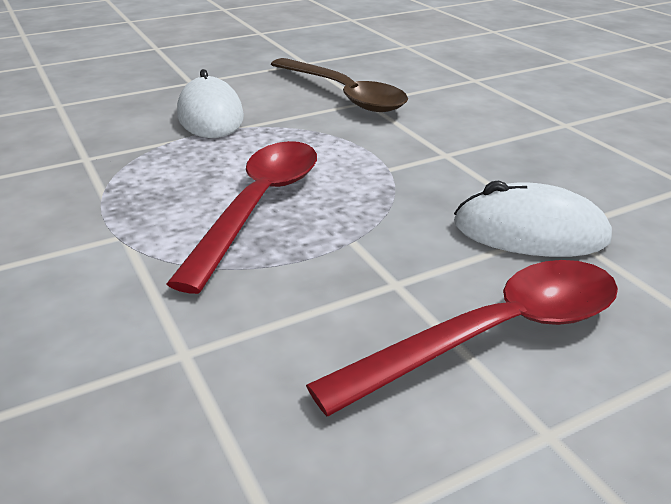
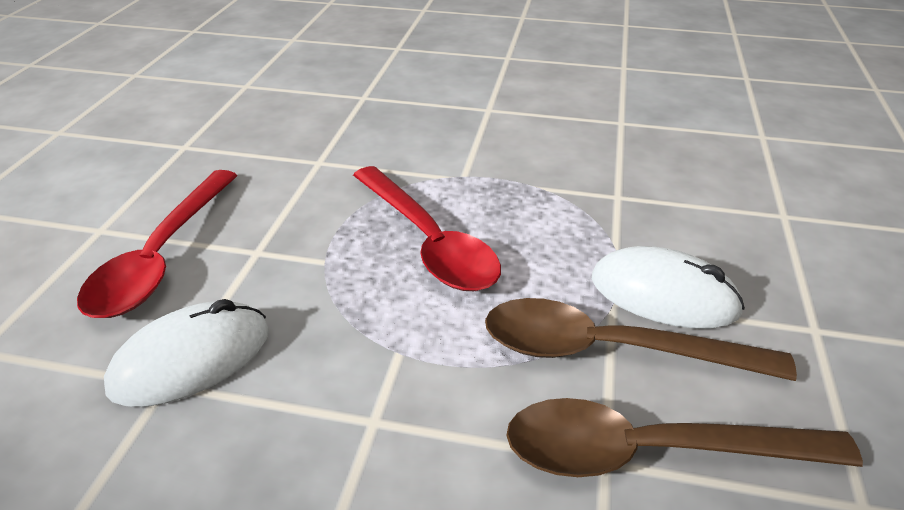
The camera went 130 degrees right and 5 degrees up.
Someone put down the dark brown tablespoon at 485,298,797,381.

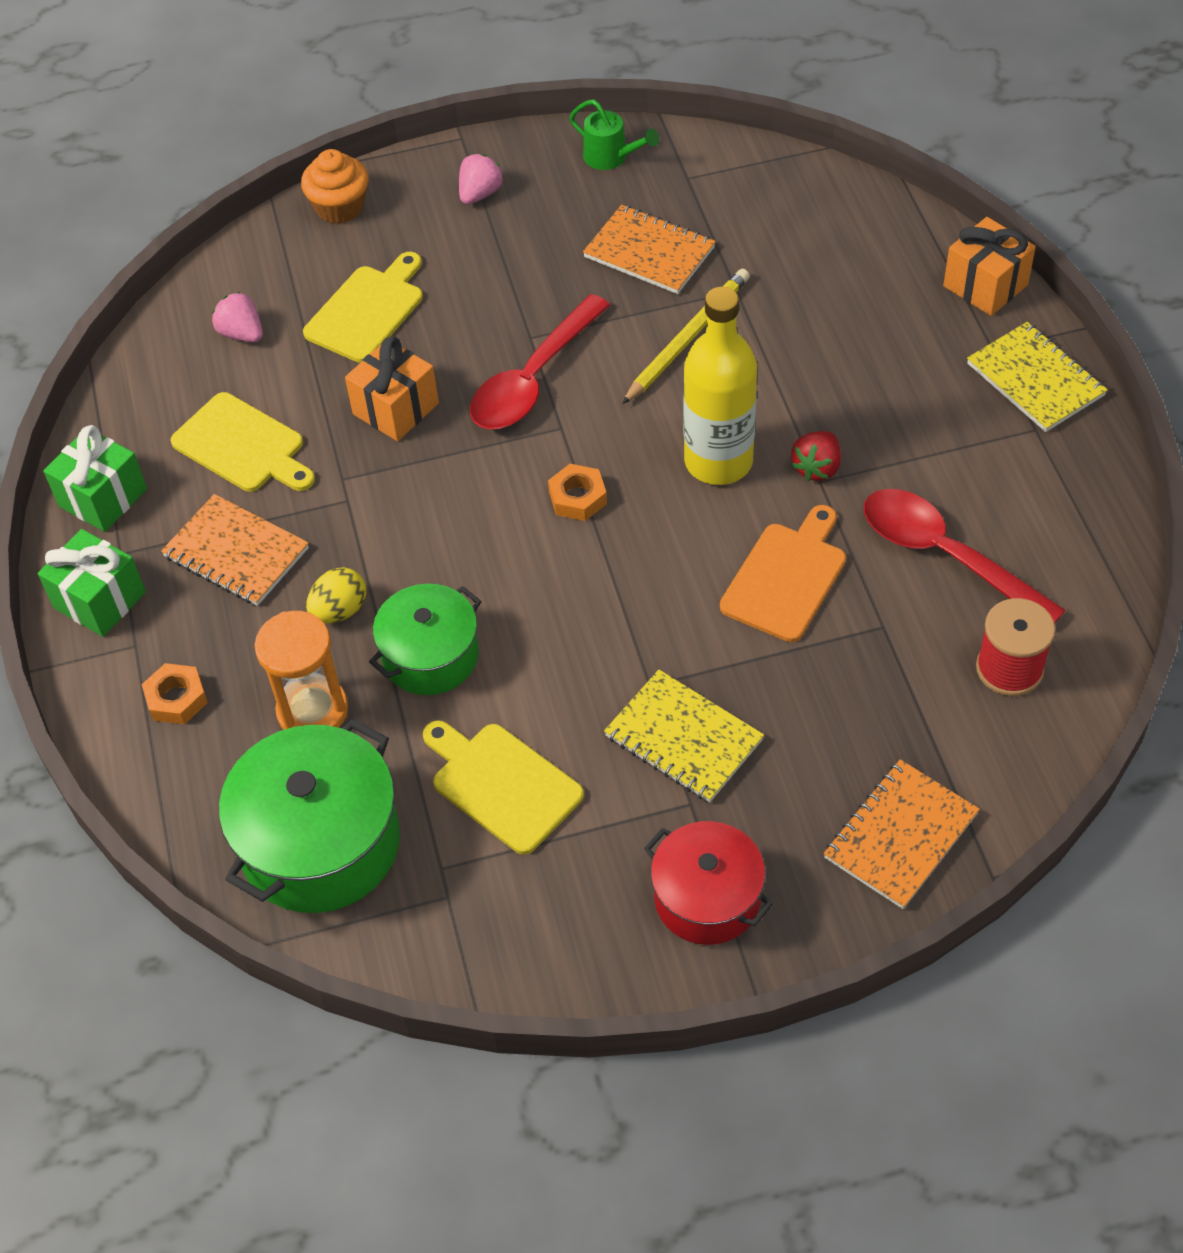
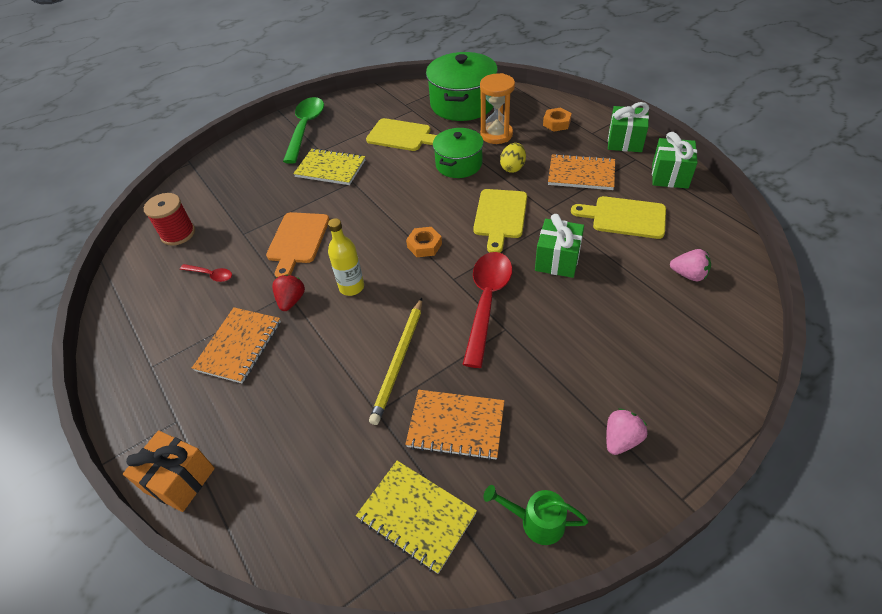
The camera went 160 degrees right and 5 degrees down.
Someone took away the orange fairy cake at 301,149,368,224.
Someone carried the bright yellow chopping board from 303,252,423,363 to 473,189,527,253.
Someone carried the orange notebook from 824,759,980,909 to 192,307,281,383.
Someone carried the bright yellow notebook from 967,322,1108,432 to 356,461,477,574.
Someone swapped the red pot at 644,821,773,945 for the leaf-green tablespoon at 283,97,324,164.
Someone repainted the orange gift at 345,336,439,441, which became the leaf-green gift at 535,214,584,278.
Someone rotated the pink strawberry at 459,154,504,204 by 150 degrees counterclockwise.
Someone scaled the bright yellow bottle at 684,287,757,485 by 0.61.
Someone scaled the red tablespoon at 864,489,1066,624 by 0.47.

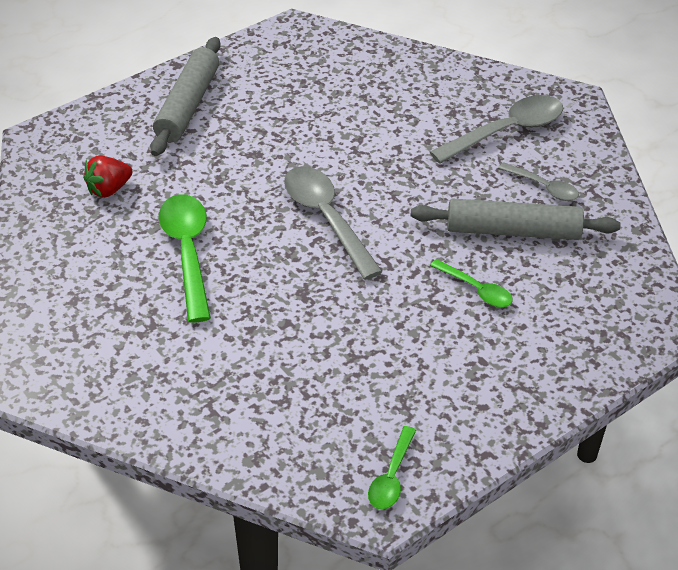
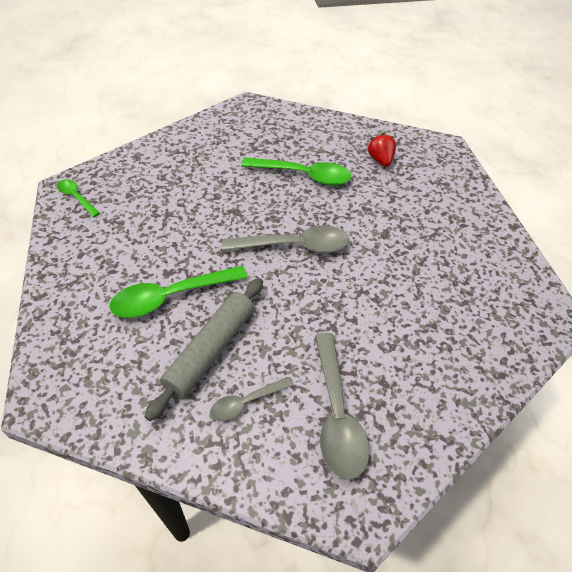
The camera went 115 degrees right and 5 degrees up.
Someone took away the ash-grey dough roller at 150,37,221,156.
Someone scaled the leaf-green tablespoon at 430,259,512,307 by 1.81.

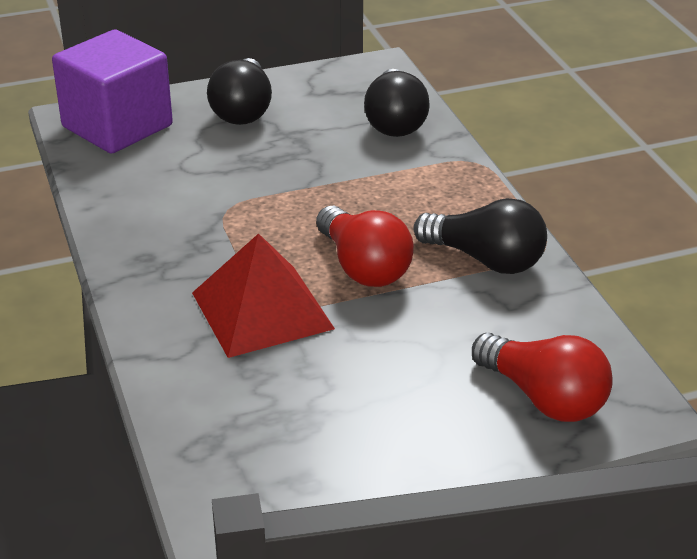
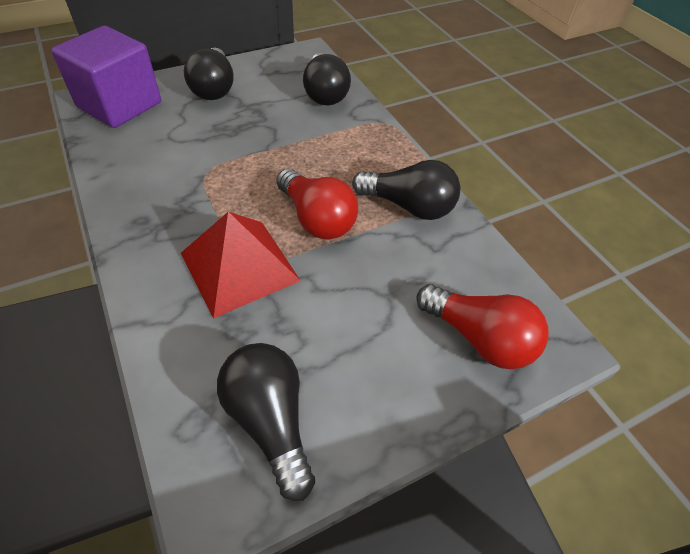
The camera went 10 degrees left and 15 degrees up.
Someone put down the black light bulb at 217,343,315,501.

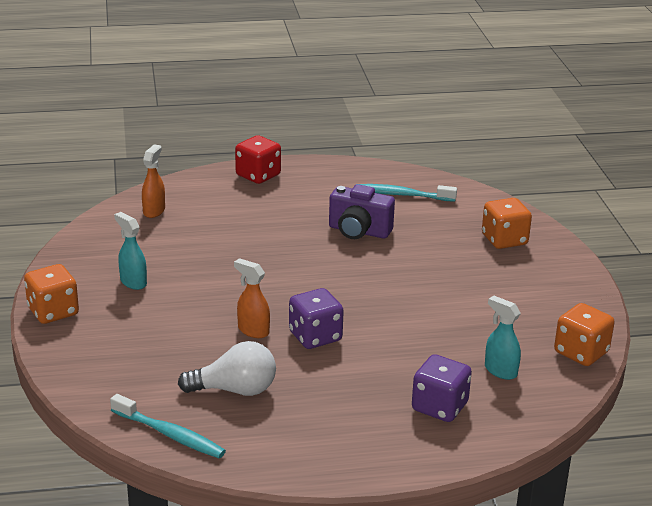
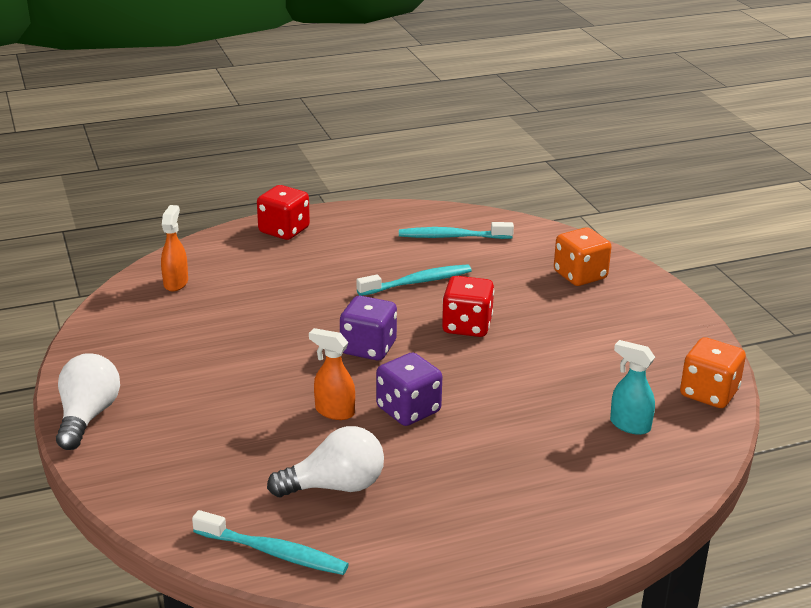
The camera went 10 degrees left and 0 degrees up.
Someone took away the aqua spray bottle at 114,212,147,290.
Someone put down the red dice at 442,276,494,337.
Someone carried the purple dice from 412,354,472,422 to 340,296,397,360.
Someone swapped the orange dice at 24,264,79,324 for the snow-white light bulb at 56,353,120,450.
Someone swapped the purple camera at 329,184,395,239 for the aqua tooth brush at 356,264,472,296.

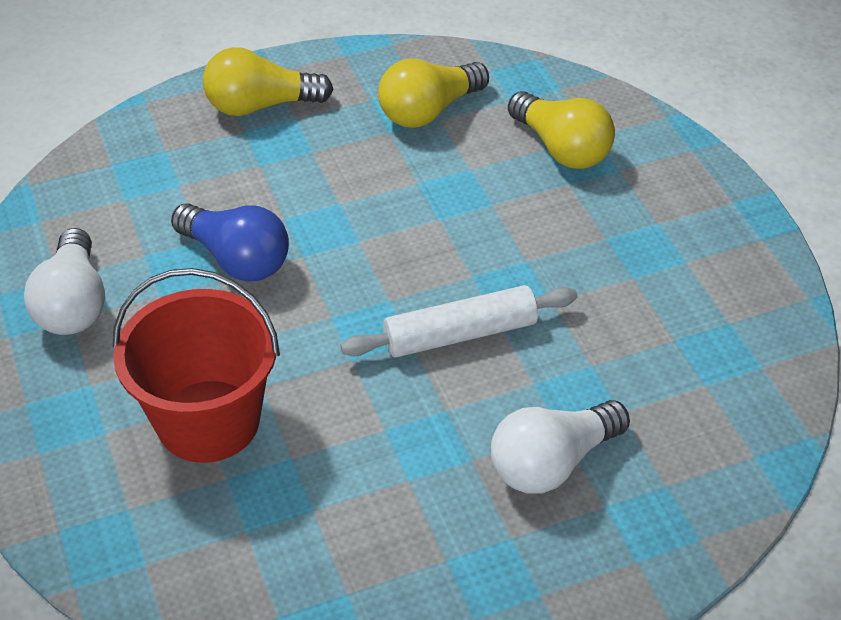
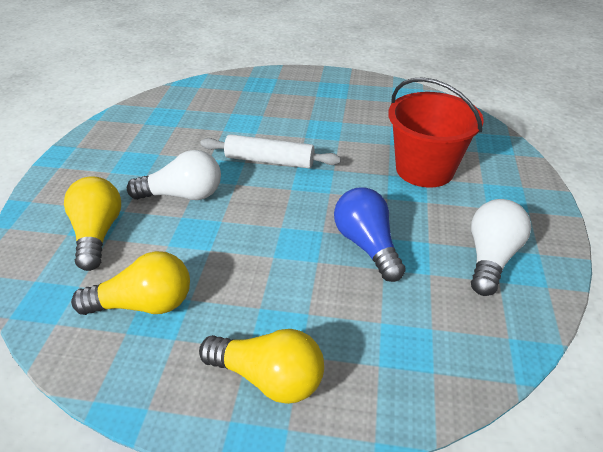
The camera went 150 degrees left and 5 degrees down.
Someone carried the snow-white light bulb from 491,400,630,494 to 127,150,221,200.

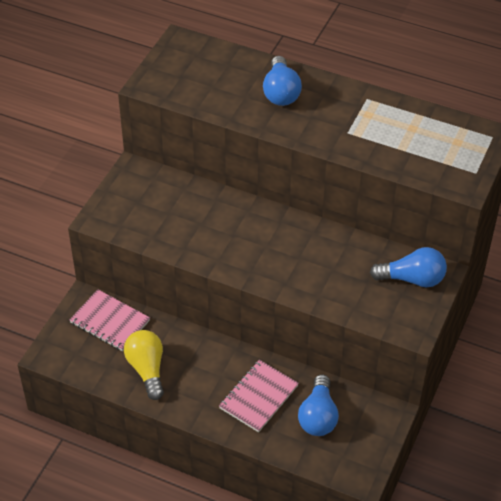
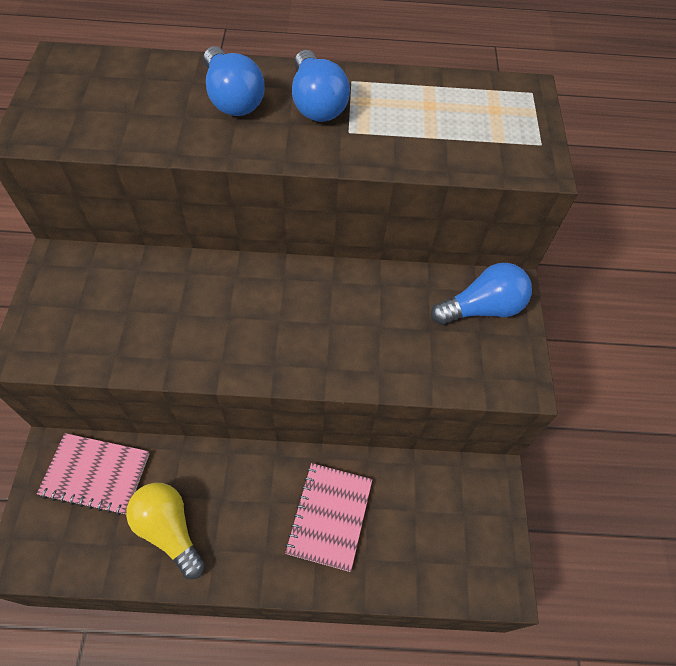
The camera went 25 degrees left and 10 degrees up.
Someone carried the royal blue light bulb from 298,375,339,436 to 292,50,350,122.

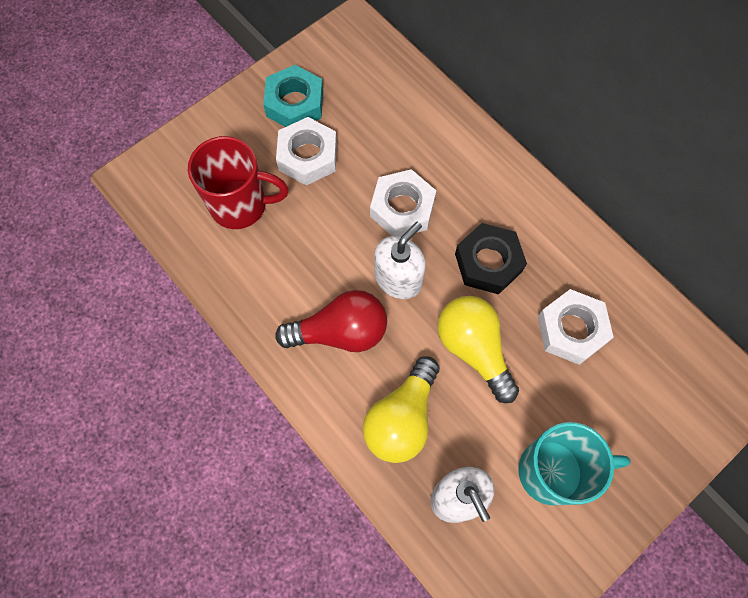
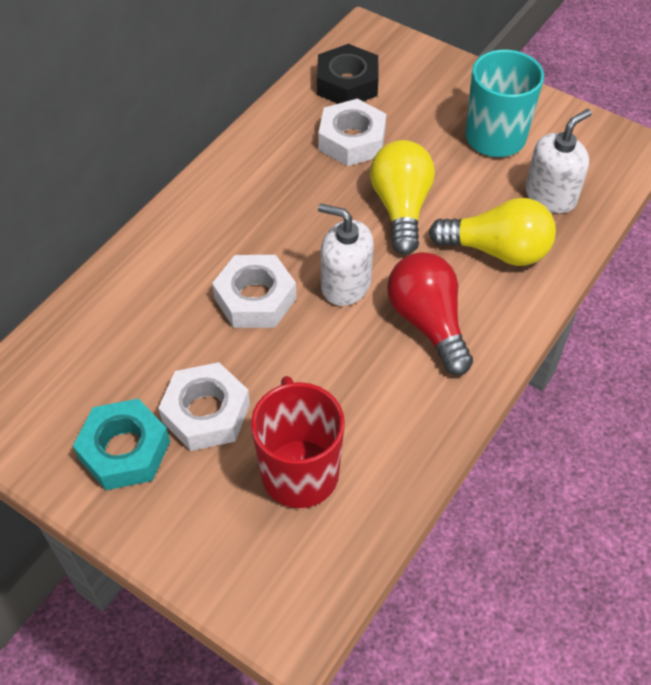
The camera went 105 degrees left and 15 degrees down.
Someone carried the black hex nut from 455,223,527,294 to 317,44,379,104.
Someone rotated the bright yellow light bulb at 437,296,519,403 by 135 degrees clockwise.

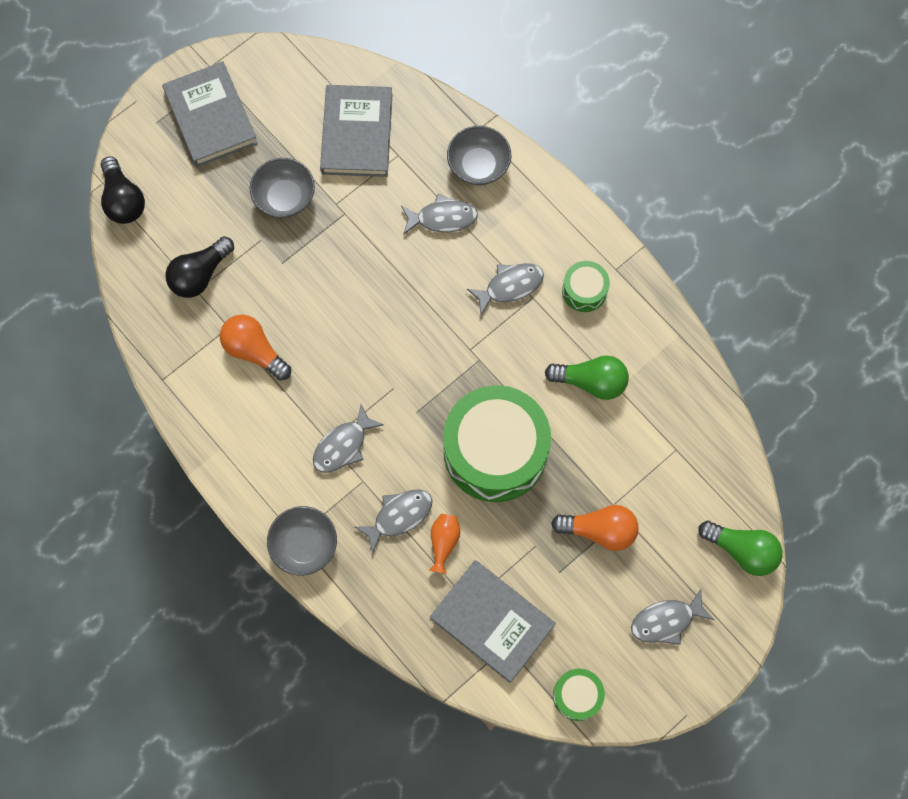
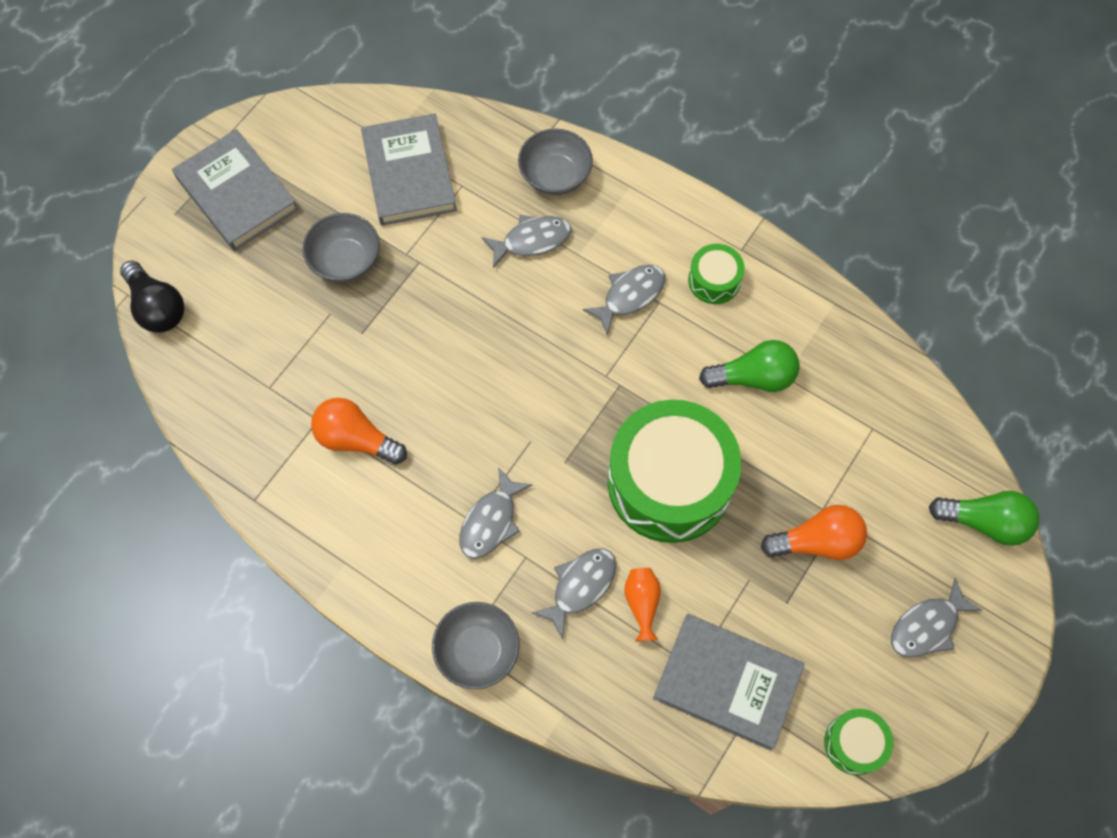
The camera went 15 degrees left and 5 degrees down.
Someone took away the black light bulb at 165,236,234,298.

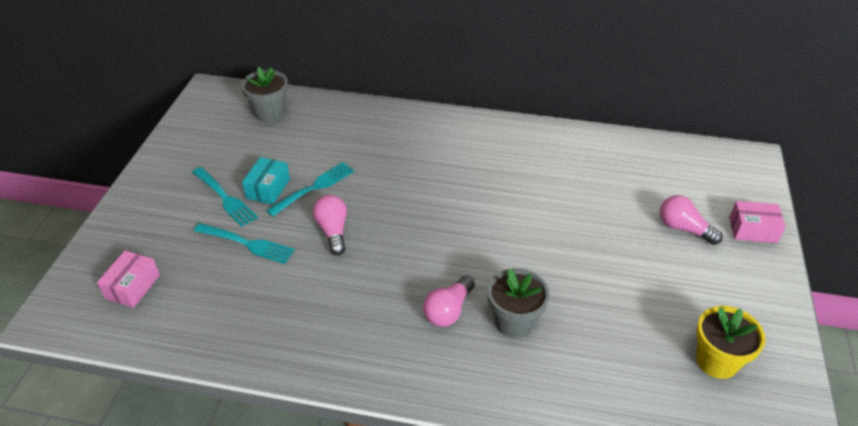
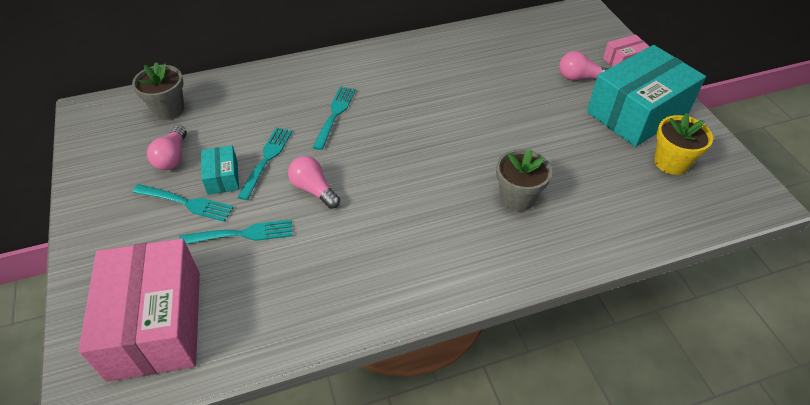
The camera went 30 degrees left and 5 degrees up.
Someone put down the aqua dinner fork at 313,86,356,150.
Someone put down the aqua package at 587,45,706,147.
Someone carried the pink light bulb from 423,276,475,327 to 147,126,187,170.
Someone scaled the pink package at 97,251,160,308 by 2.24.

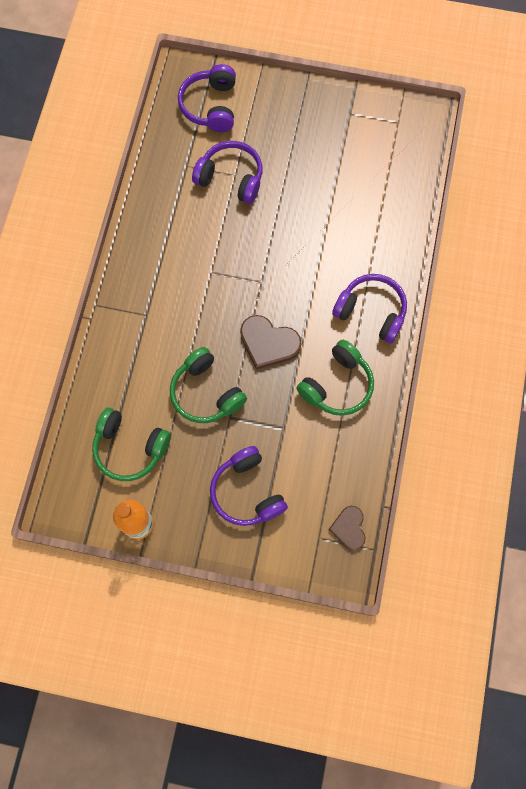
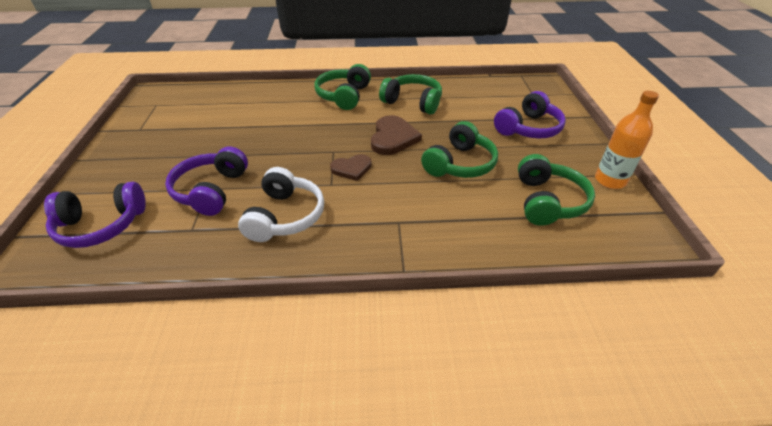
The camera went 105 degrees left and 30 degrees down.
Someone put down the snow-white headphones at 238,167,324,242.
Someone carried the dark brown heart from 328,506,366,550 to 330,154,372,181.
Someone repainted the purple headphones at 332,274,407,344, which became the leaf-green headphones at 314,64,371,110.

